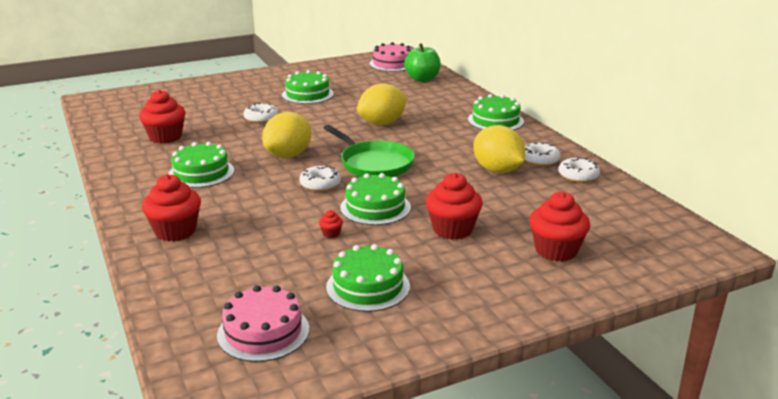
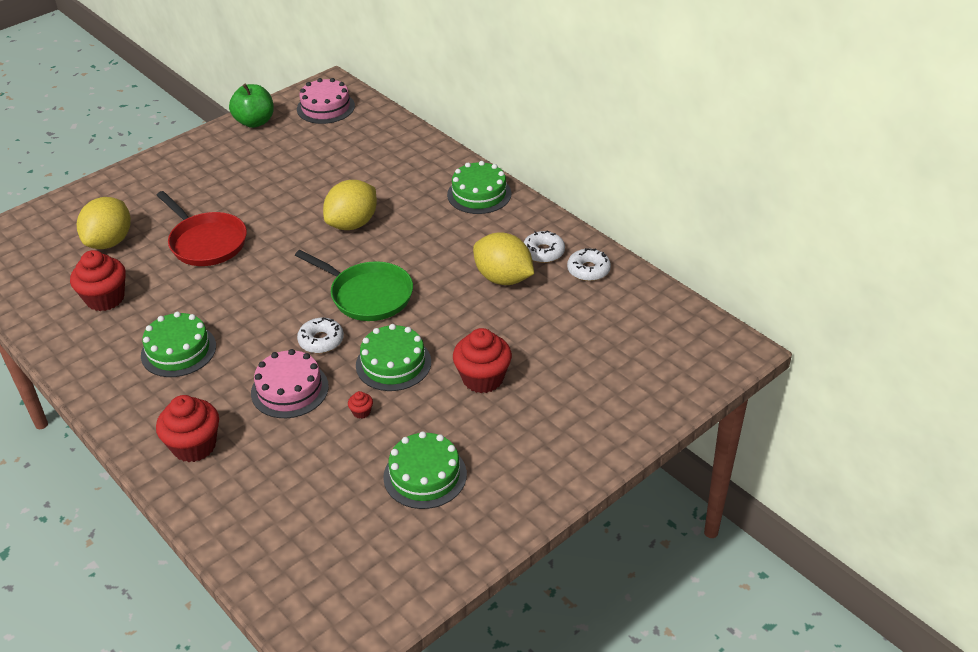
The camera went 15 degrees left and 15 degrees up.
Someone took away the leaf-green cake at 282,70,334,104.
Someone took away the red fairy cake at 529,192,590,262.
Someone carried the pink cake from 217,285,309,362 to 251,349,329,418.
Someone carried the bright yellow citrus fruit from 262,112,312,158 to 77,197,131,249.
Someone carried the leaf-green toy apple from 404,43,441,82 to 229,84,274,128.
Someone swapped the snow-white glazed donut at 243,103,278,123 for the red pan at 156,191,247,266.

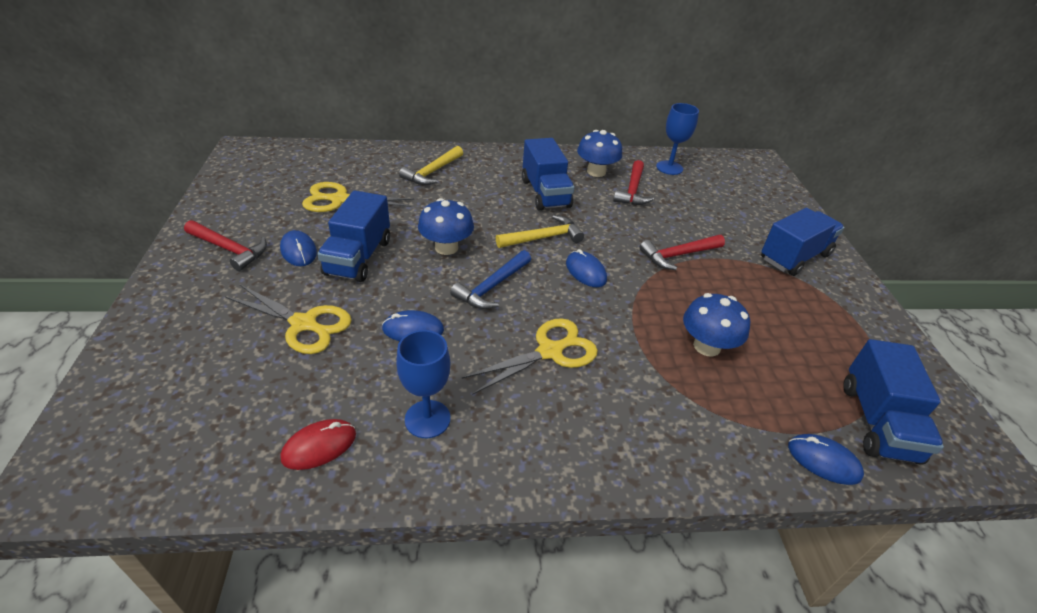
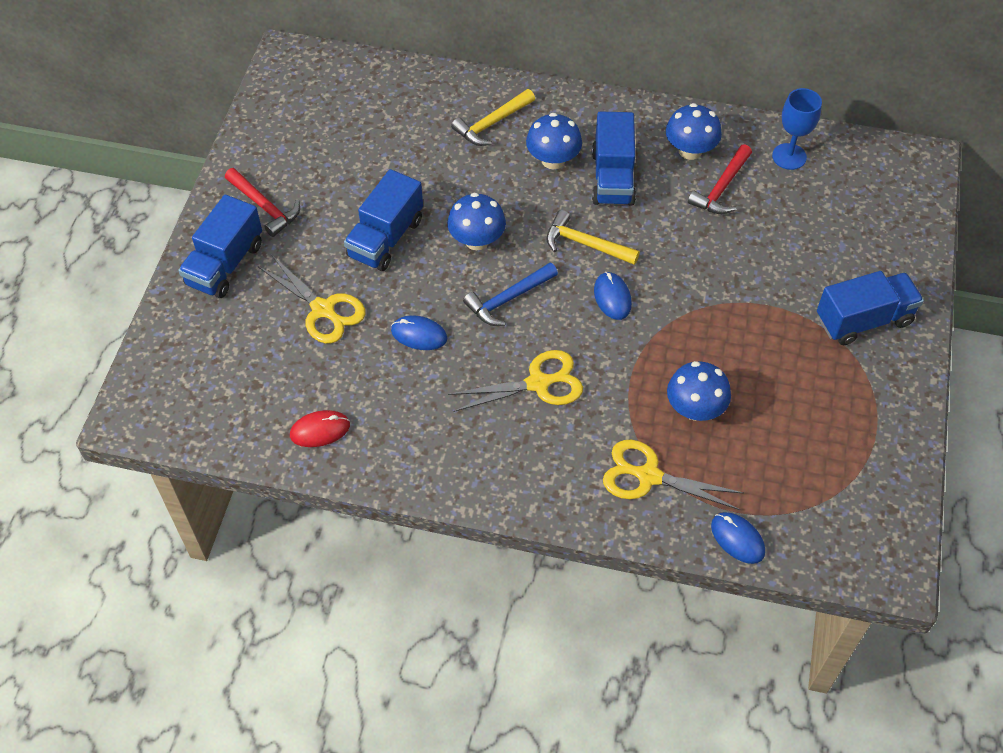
The camera went 20 degrees right and 15 degrees up.
Someone took away the royal blue computer mouse at 280,230,317,266.
Someone took away the royal blue wine glass at 396,330,451,438.
Someone took away the red hammer at 640,235,725,270.
Someone put down the royal blue toadstool at 526,113,582,170.
Someone carried the bright yellow pair of scissors from 302,182,414,212 to 603,440,744,510.
Someone carried the royal blue lorry from 843,339,944,464 to 178,195,262,298.
Someone rotated the bright yellow hammer at 496,215,584,248 by 150 degrees counterclockwise.

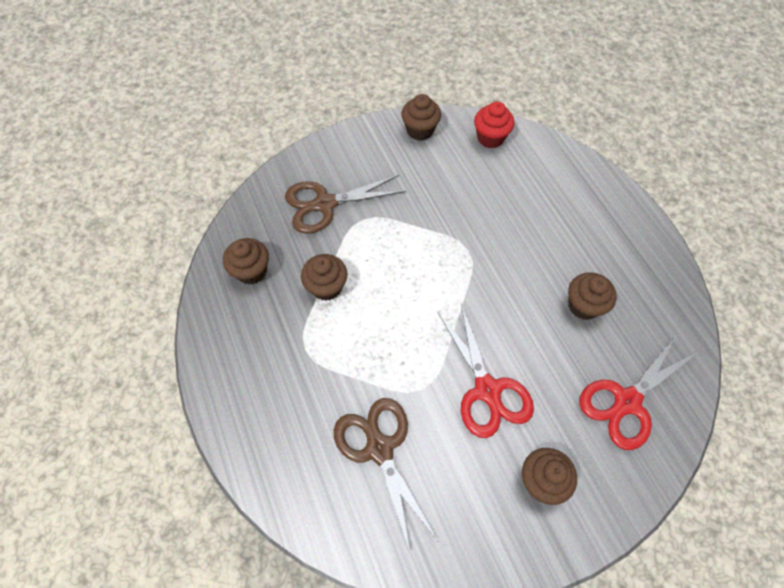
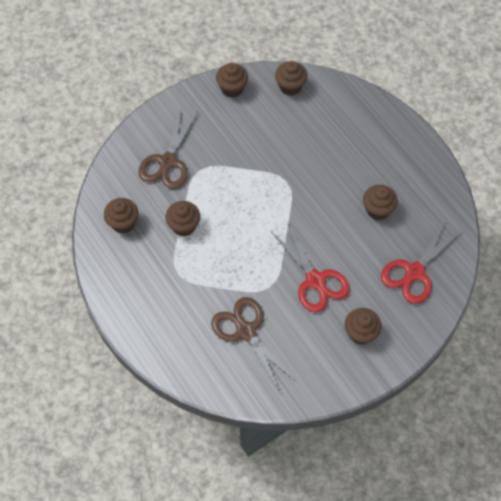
The camera went 10 degrees left and 0 degrees up.
Someone repainted the red fairy cake at 474,102,515,148, which became the dark brown fairy cake at 275,61,307,96.
Someone rotated the dark brown pair of scissors at 285,175,406,234 by 45 degrees counterclockwise.

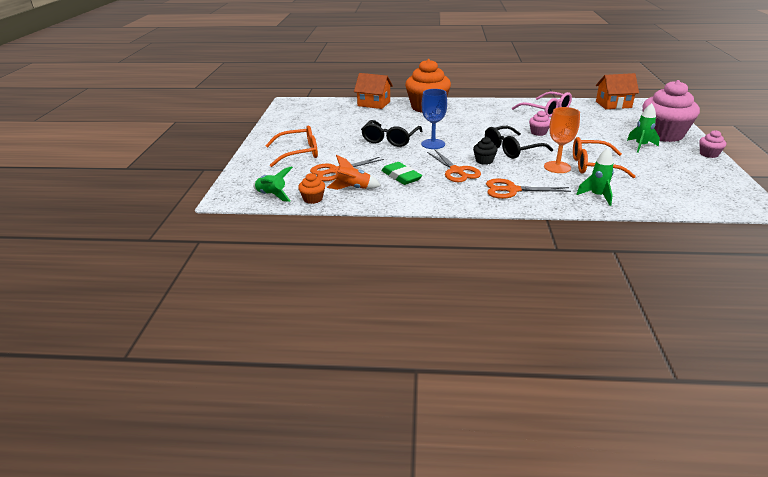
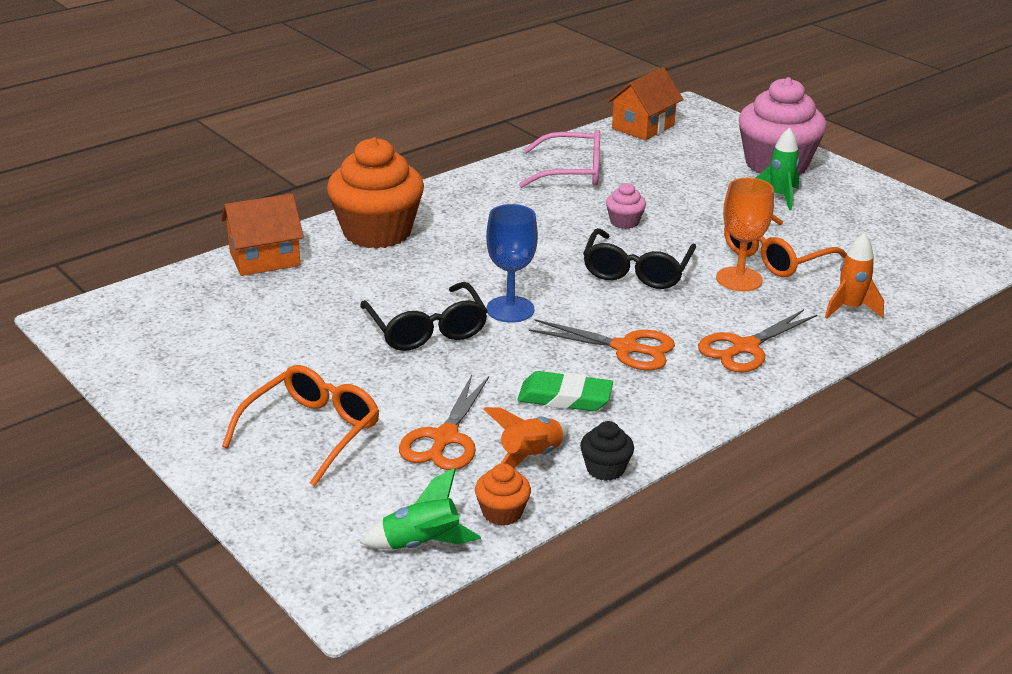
The camera went 45 degrees left and 0 degrees up.
Someone took away the pink fairy cake at 699,130,726,158.
Someone carried the black fairy cake from 473,137,498,165 to 580,421,634,481.
Someone repainted the leaf-green rocket at 576,148,614,206, which became the orange rocket at 825,233,884,319.

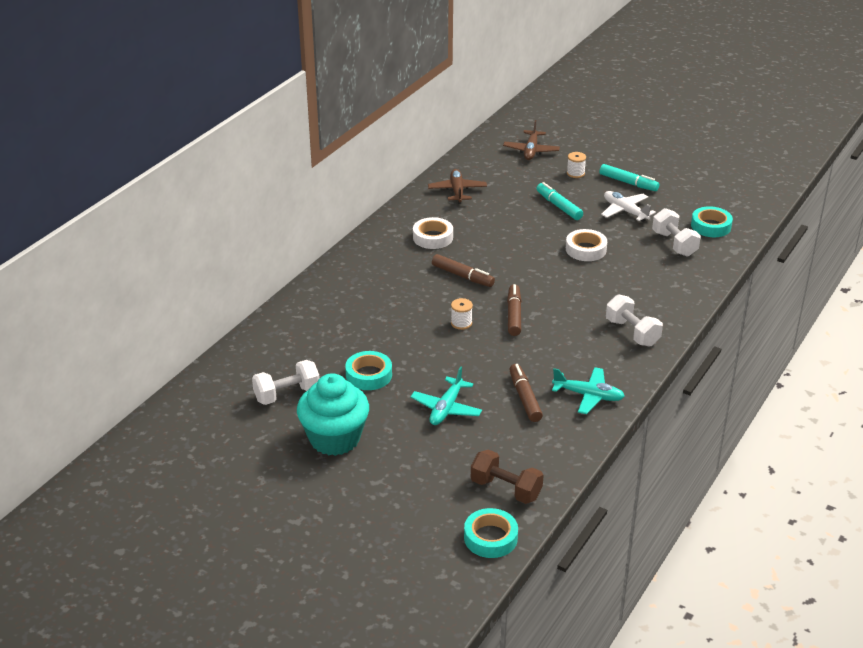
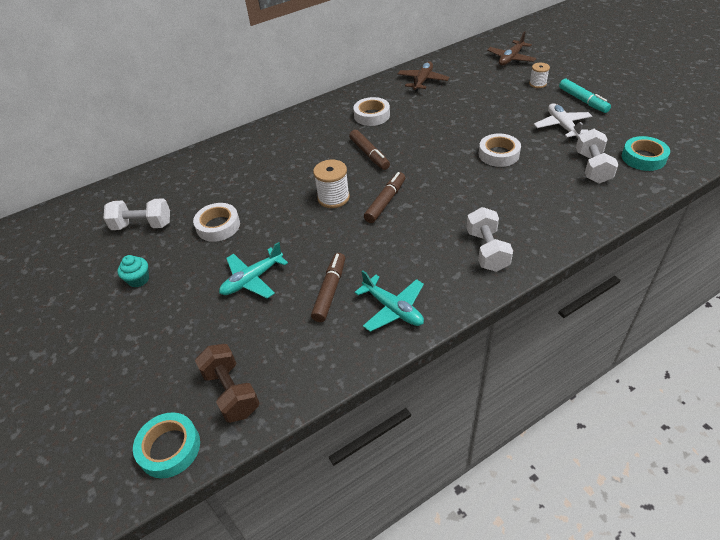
The camera went 30 degrees right and 10 degrees up.
Someone took away the aqua felt pen at 536,182,583,220.
Someone repainted the aqua tape at 345,351,392,390, which became the snow-white tape at 193,203,240,242.
Someone scaled the aqua fairy cake at 297,373,369,456 by 0.43.
Someone scaled the snow-white spool at 451,298,473,330 by 1.57.

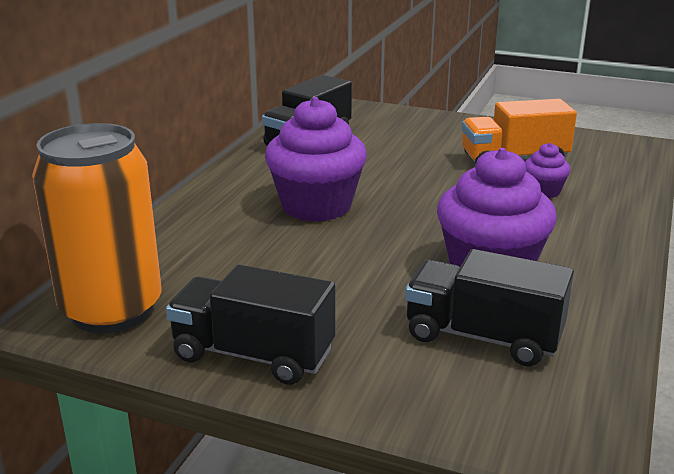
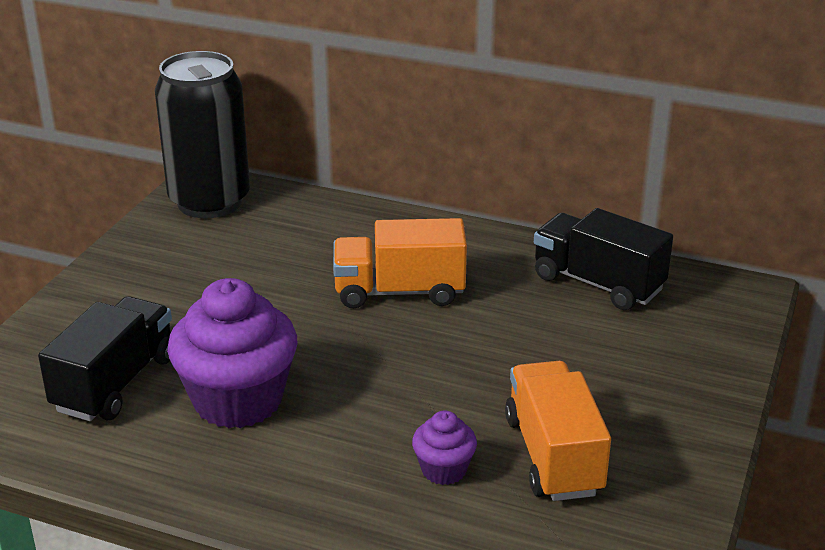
The camera went 90 degrees right and 5 degrees up.
Someone took away the black lorry at 166,264,335,385.
Someone swapped the purple fairy cake at 265,97,367,222 for the orange lorry at 333,218,467,308.
Someone repainted the orange tin at 32,123,161,333, which became the black tin at 155,51,250,218.

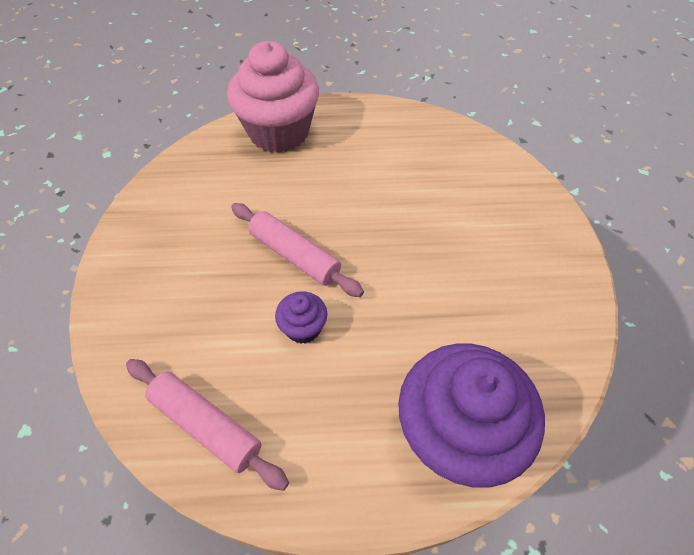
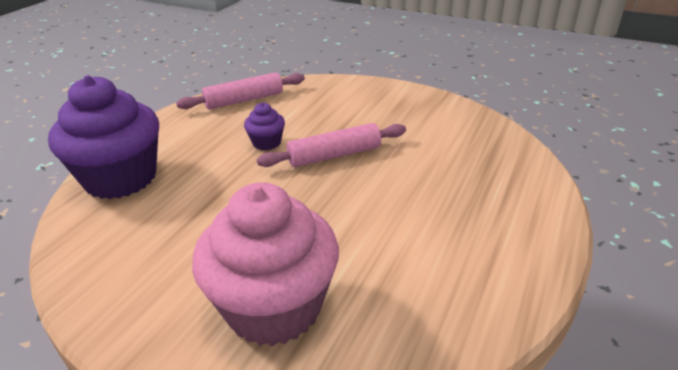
The camera went 120 degrees right and 20 degrees down.
Someone carried the pink fairy cake from 227,41,319,153 to 192,182,339,346.

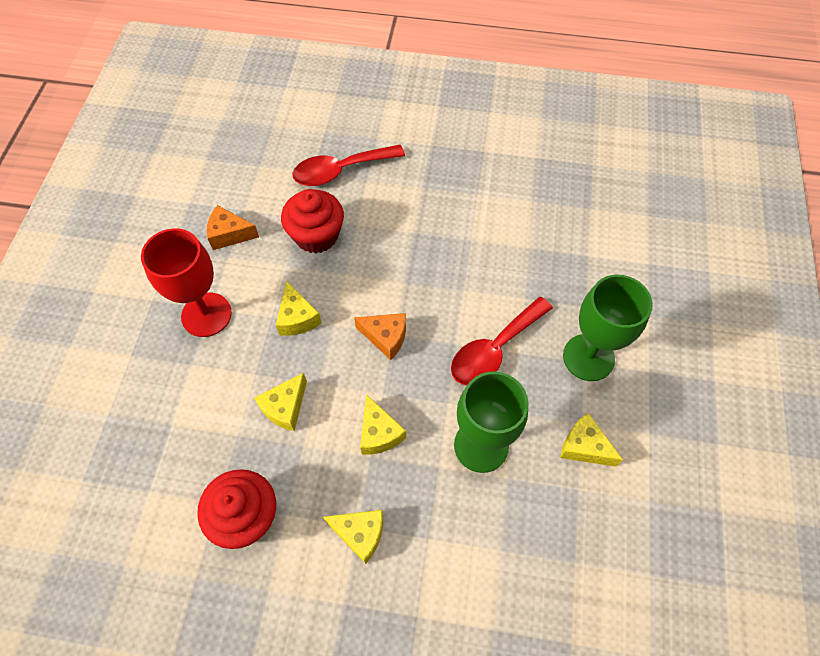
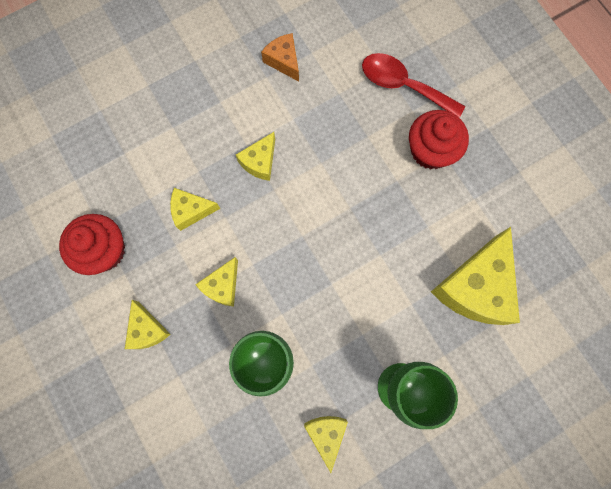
The camera went 50 degrees right and 15 degrees up.
Someone took away the red wine glass at 141,228,232,337.
Someone took away the orange cheese at 354,313,406,360.
Someone took away the red tablespoon at 451,297,553,385.
Someone put down the bright yellow cheese at 431,227,520,325.
Someone carried the red fairy cake from 281,189,344,254 to 409,110,469,170.

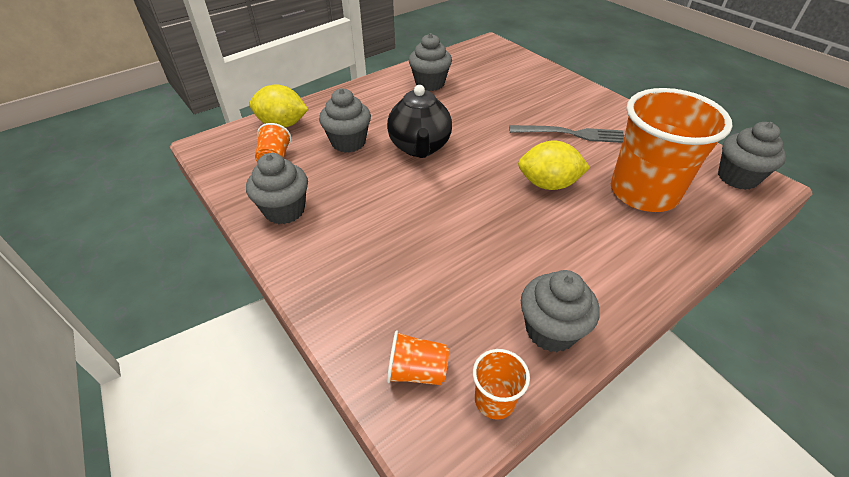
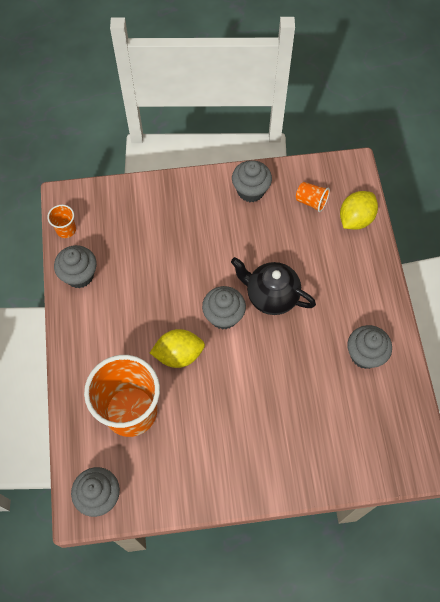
The camera went 120 degrees right and 20 degrees up.
Someone took away the orange beaker at 387,330,449,385.
Someone took away the ash-grey dinner fork at 509,125,624,143.
Someone carried the ash-grey fairy cake from 319,88,371,153 to 202,286,246,330.
Someone rotated the bright yellow citrus fruit at 518,140,590,190 by 45 degrees clockwise.

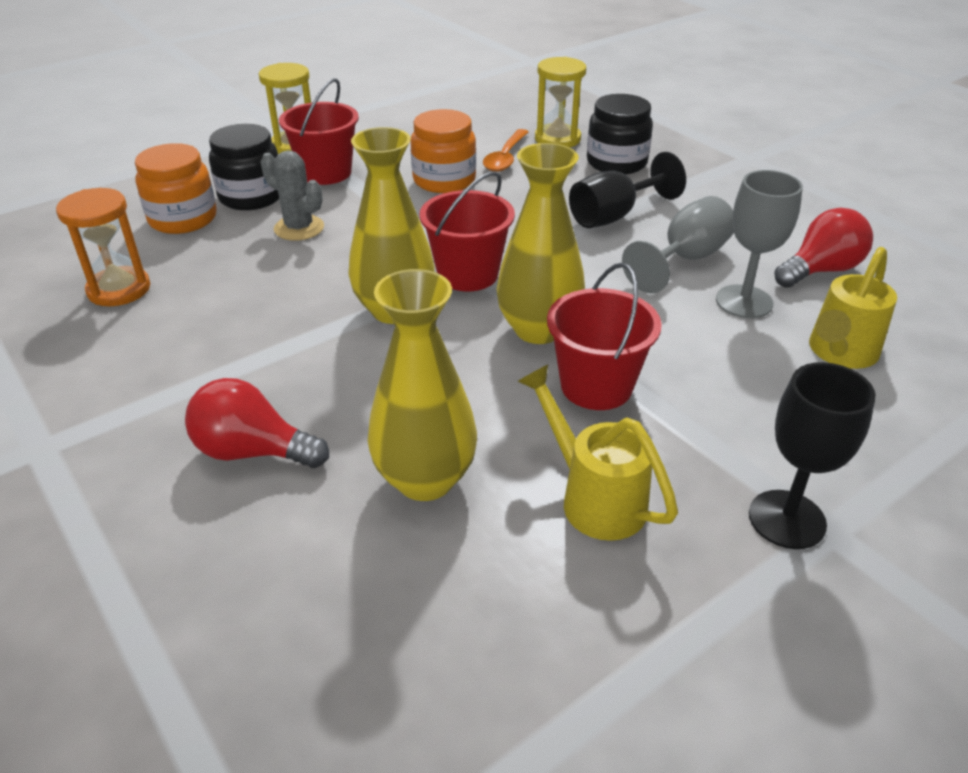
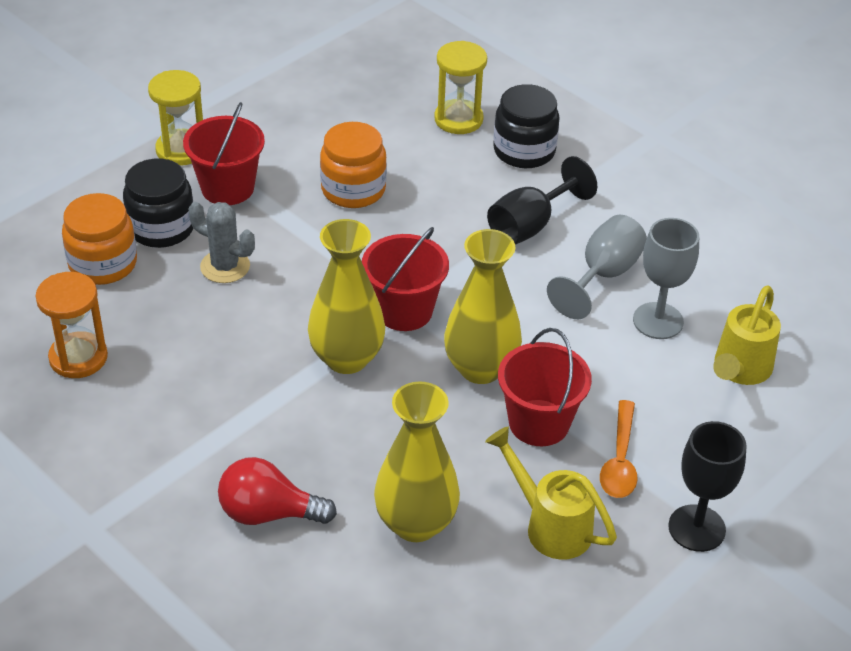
The camera went 10 degrees left and 5 degrees up.
Someone took away the red light bulb at 774,208,873,288.
Someone carried the orange tablespoon from 483,129,528,172 to 600,400,638,498.

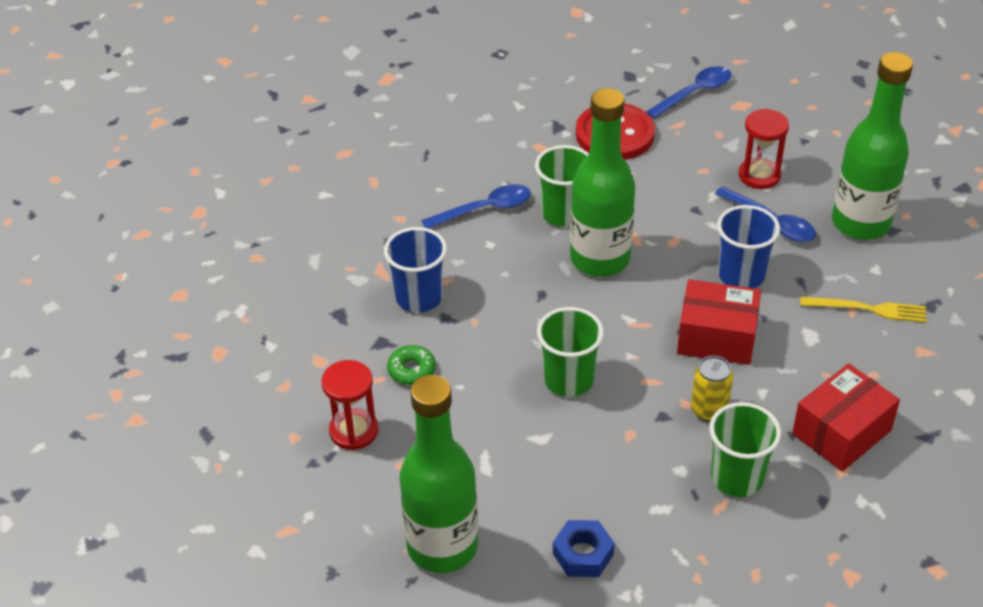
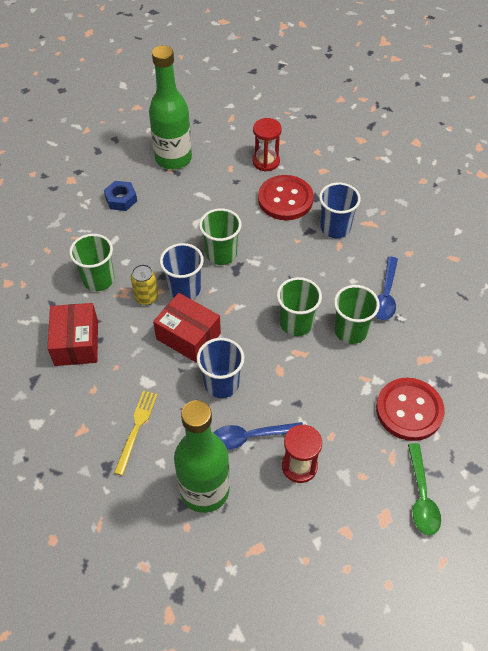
The camera went 125 degrees right and 10 degrees up.
Someone put down the royal blue beaker at 160,243,204,300.
Someone swapped the leaf-green glazed donut at 387,345,436,385 for the red sewing button at 258,175,314,220.
Someone swapped the leaf-green bottle at 570,88,635,277 for the leaf-green beaker at 277,277,322,336.
Someone repainted the royal blue tablespoon at 646,66,731,119, which became the leaf-green tablespoon at 408,443,441,535.
Someone rotated the red package at 677,279,761,365 by 75 degrees clockwise.
Someone rotated the bright yellow dinner fork at 800,297,926,323 by 150 degrees clockwise.

